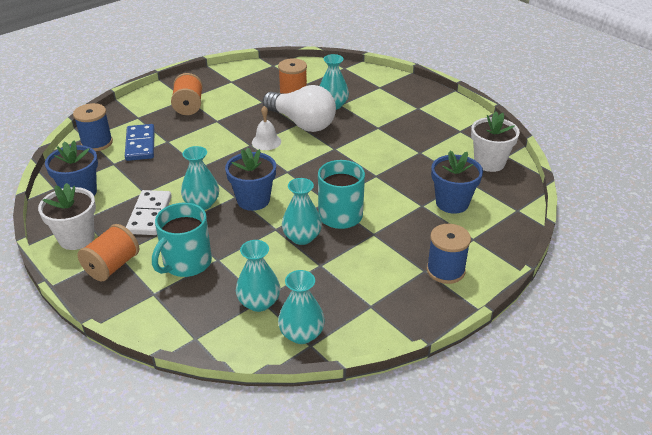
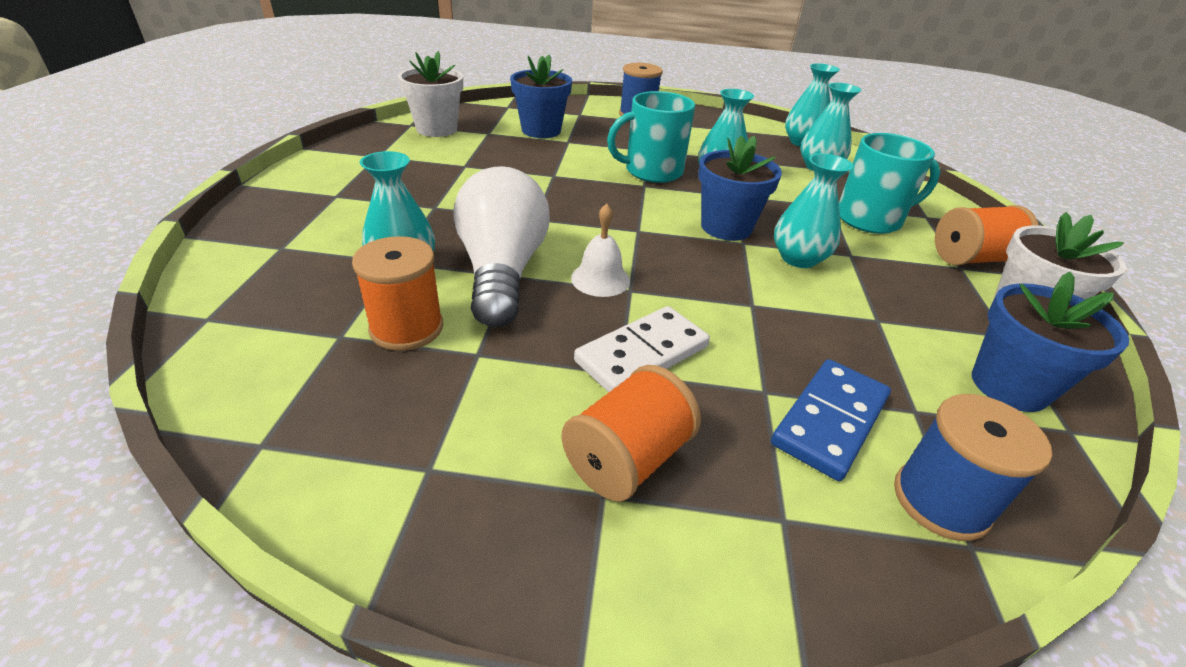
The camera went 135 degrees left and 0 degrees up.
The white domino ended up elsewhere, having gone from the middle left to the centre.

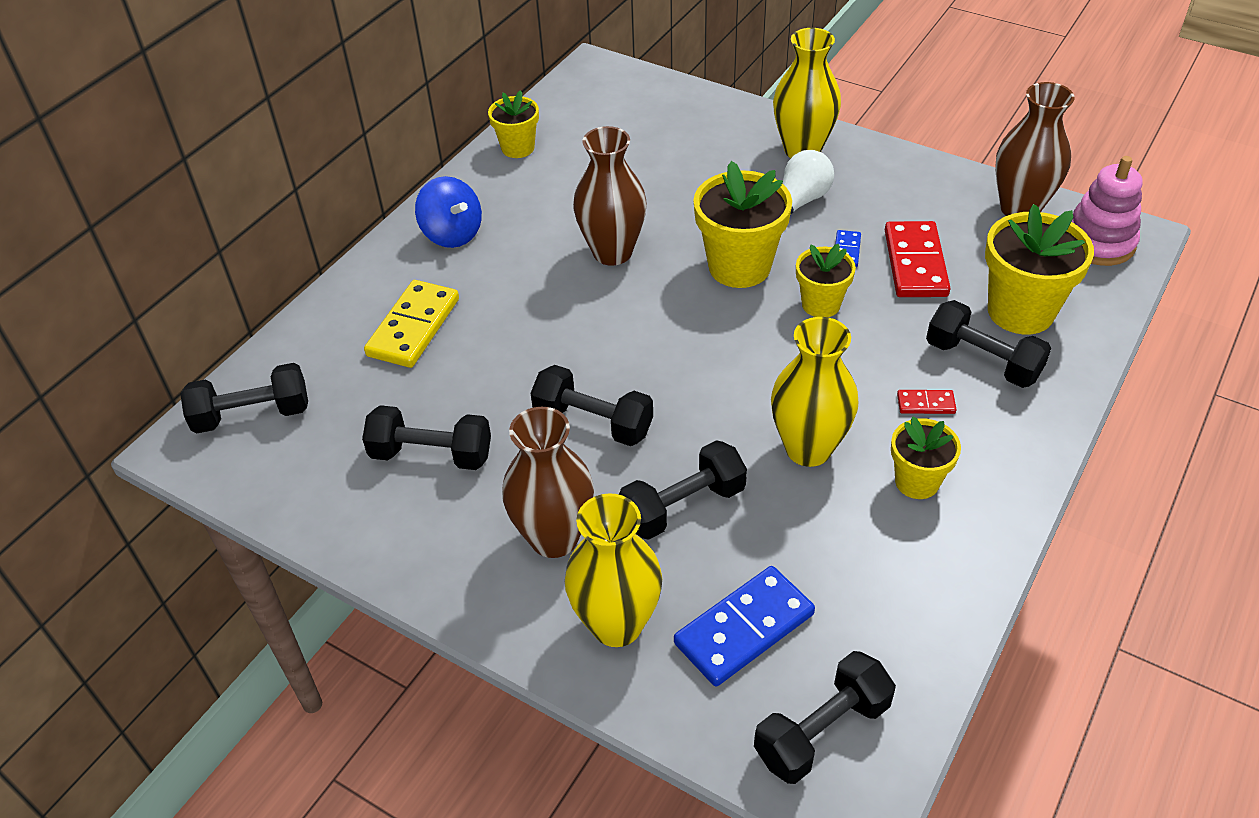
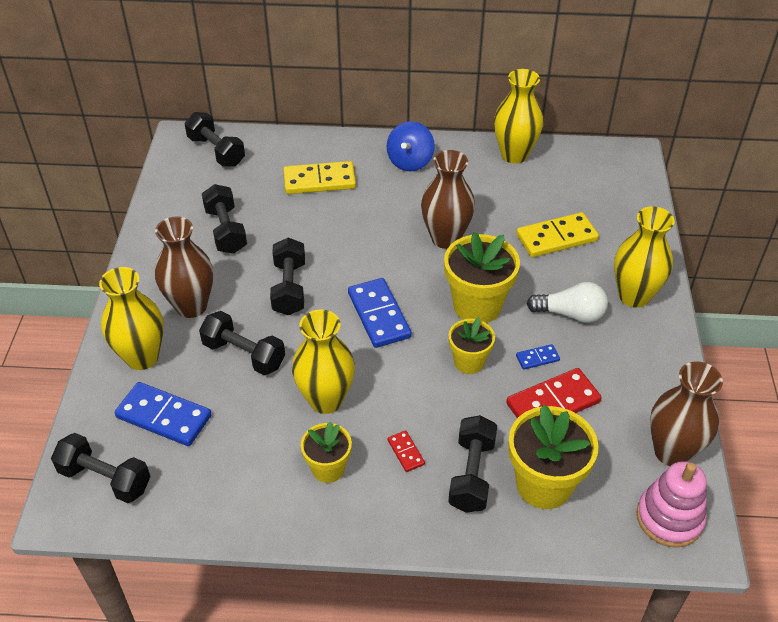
The camera went 60 degrees right and 0 degrees up.
The second view gained the cobalt domino (no. 2 from left) at the centre.
Where the bright yellow plant pot (no. 1 from left) stood at the top centre, the bright yellow vase (no. 3 from left) came to stand at the top centre.
The second view gained the bright yellow domino (no. 2 from left) at the middle right.

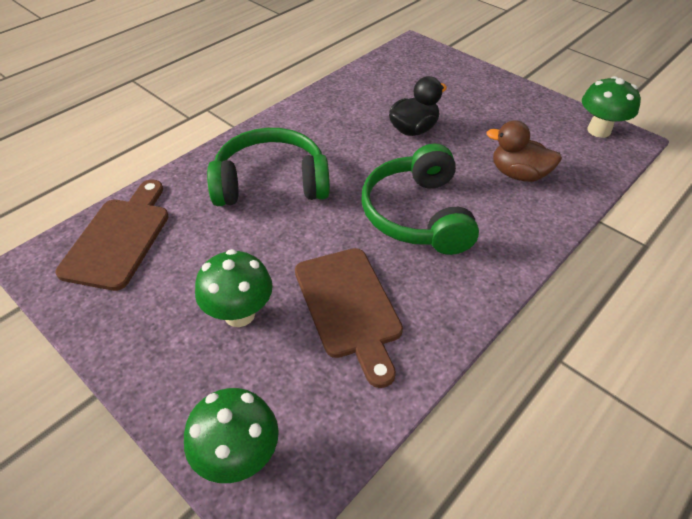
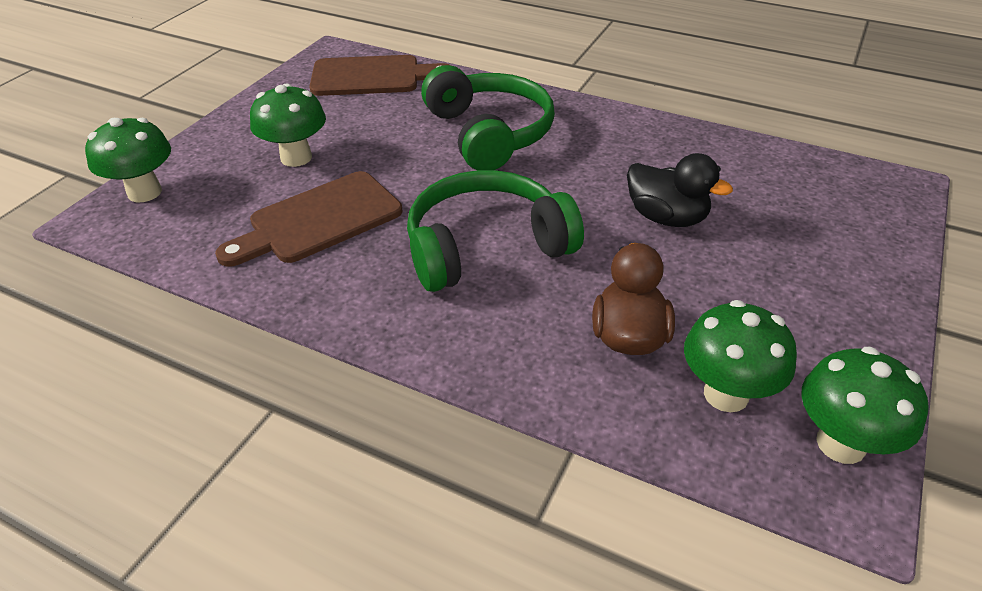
The camera went 75 degrees right and 5 degrees down.
The second view gained the leaf-green fungus (no. 3 from left) at the middle right.

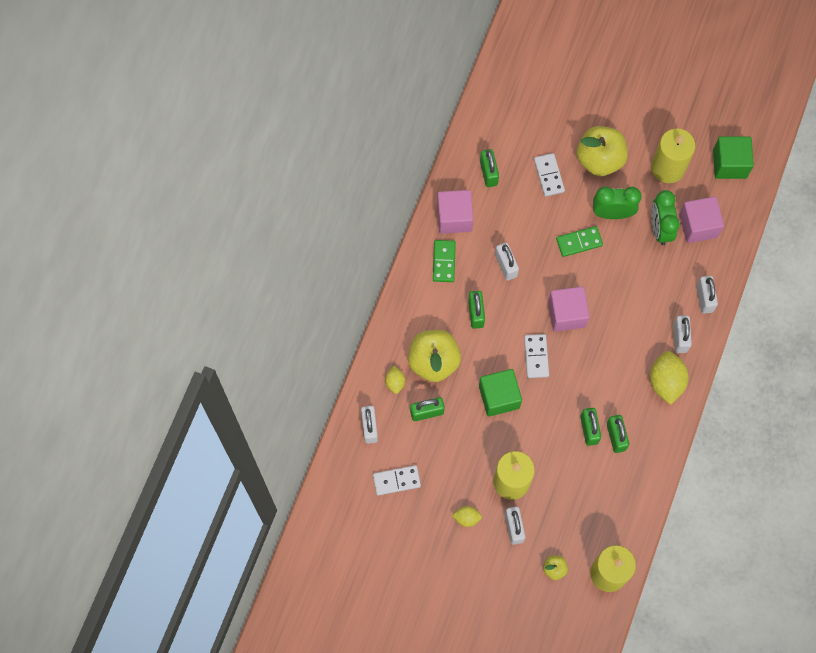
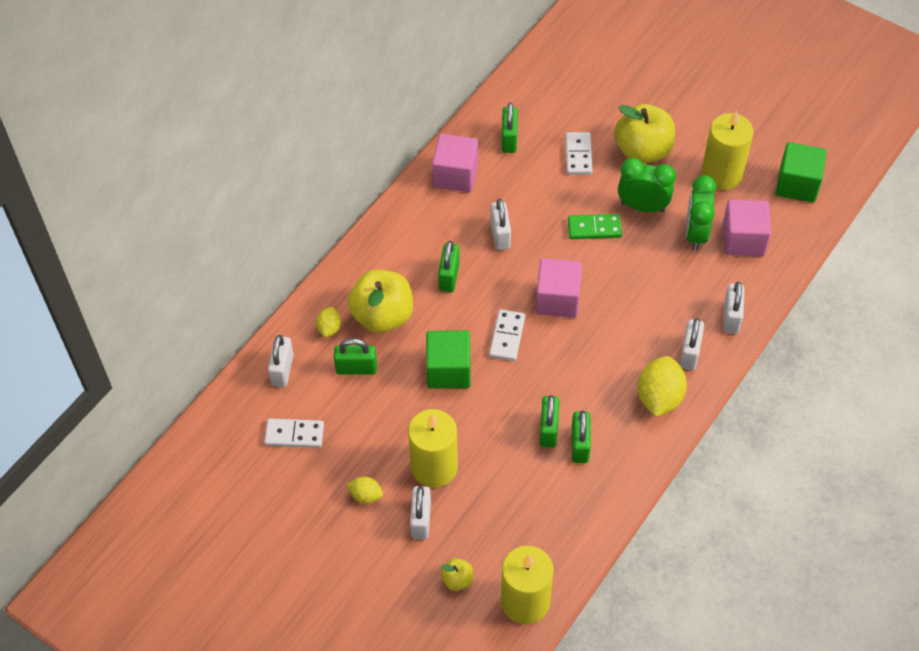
The camera went 15 degrees right and 15 degrees down.
The second view lost the leaf-green domino (no. 1 from left) at the centre.

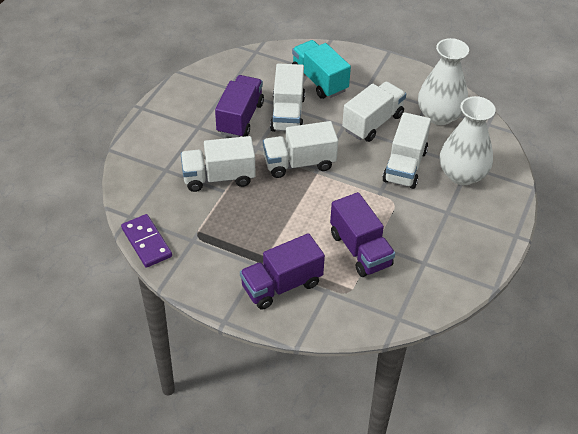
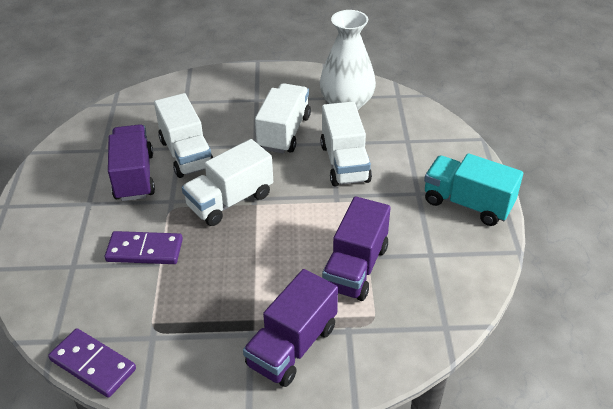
The camera went 25 degrees left and 5 degrees down.
Where the white truck (no. 1 from left) stood at the centre, the violet domino (no. 2 from left) came to stand at the middle left.
The violet truck (no. 3 from left) at the centre ended up facing another way, 75 degrees clockwise from before.
The teal truck ended up elsewhere, having gone from the top centre to the middle right.
The second view lost the white vase (no. 2 from left) at the top right.

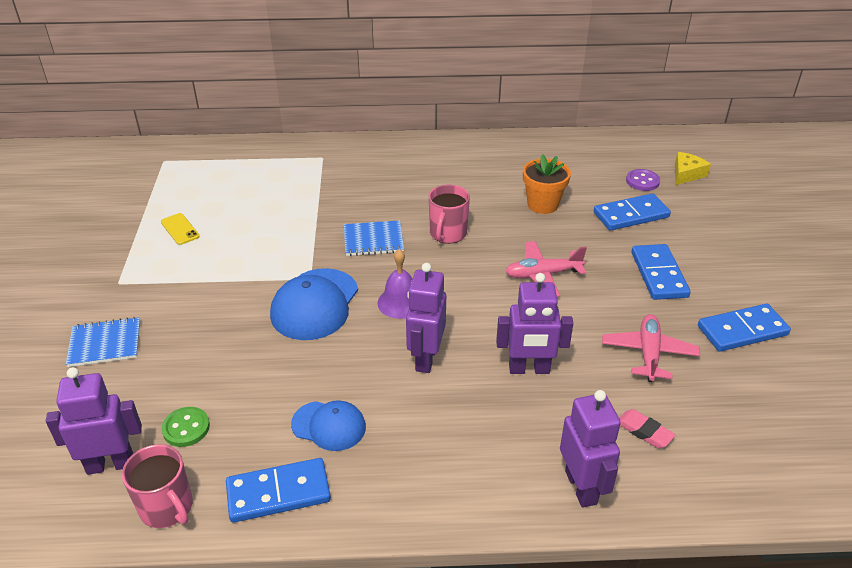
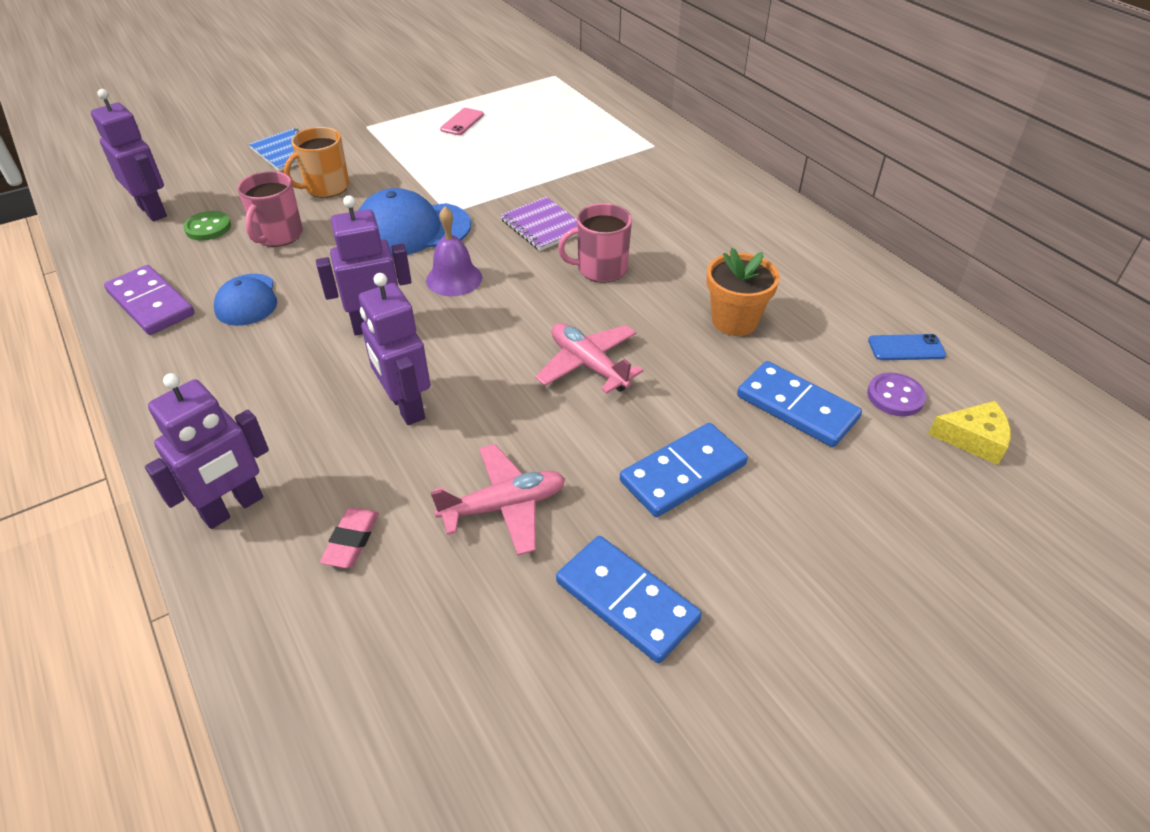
The camera went 60 degrees right and 5 degrees up.
What was the cobalt domino (no. 1 from left) at the bottom left turned into the violet domino at the middle left.
The rose-pink coffee mug (no. 1 from left) ended up elsewhere, having gone from the bottom left to the top left.
The second view gained the orange-coloured coffee mug at the top left.
What was the bright yellow phone at the middle left turned into the rose-pink phone at the top centre.
What was the cobalt exercise book (no. 2 from left) at the centre turned into the violet exercise book at the top centre.
The second view gained the cobalt phone at the middle right.

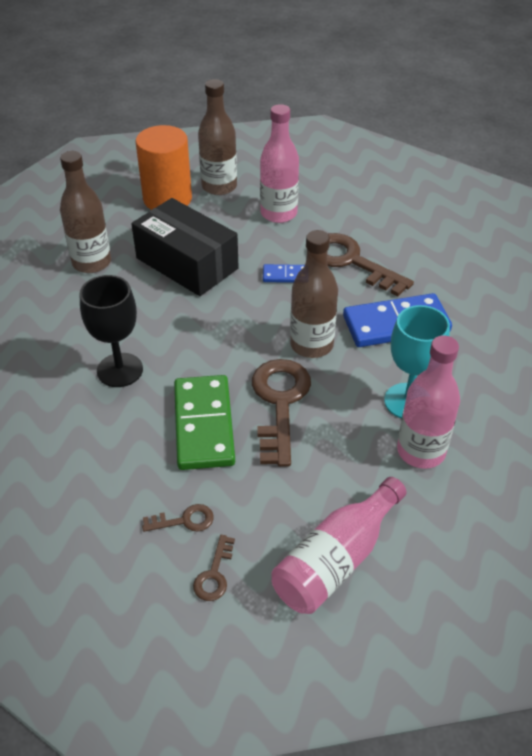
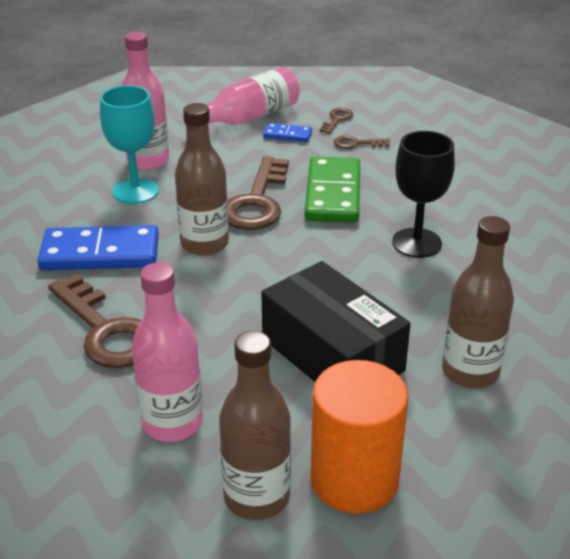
The camera went 170 degrees left and 10 degrees down.
The cobalt domino (no. 1 from left in the first image) ended up elsewhere, having gone from the centre to the top centre.

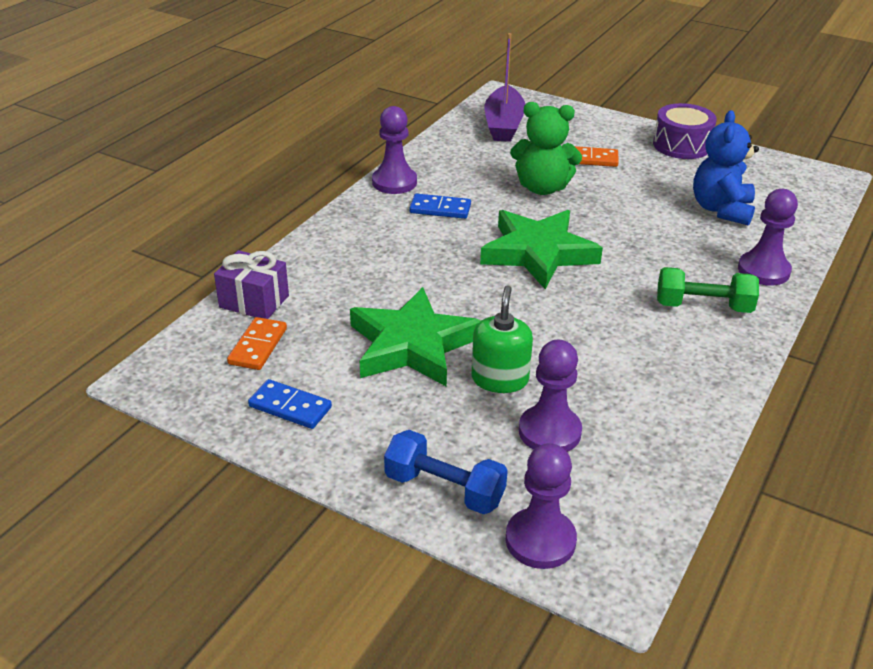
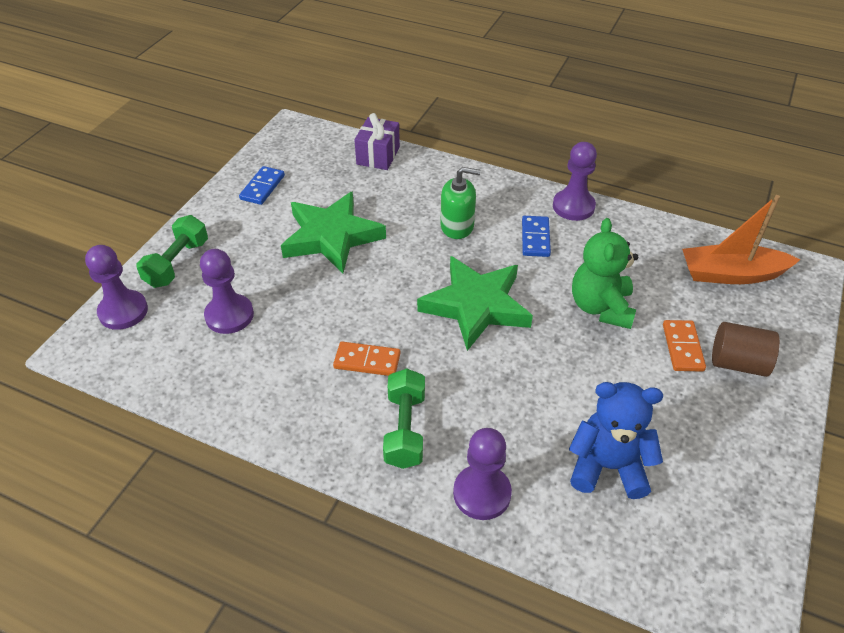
The camera went 85 degrees right and 10 degrees up.
What was the cobalt dumbbell at the bottom centre turned into the leaf-green dumbbell (no. 1 from left) at the middle left.
The orange-coloured domino (no. 1 from left) ended up elsewhere, having gone from the middle left to the centre.
The leaf-green soap dispenser ended up elsewhere, having gone from the centre to the top centre.
What was the violet sailboat at the top centre turned into the orange-coloured sailboat at the middle right.
The second view gained the russet cylinder at the middle right.
The second view lost the violet toy drum at the top right.

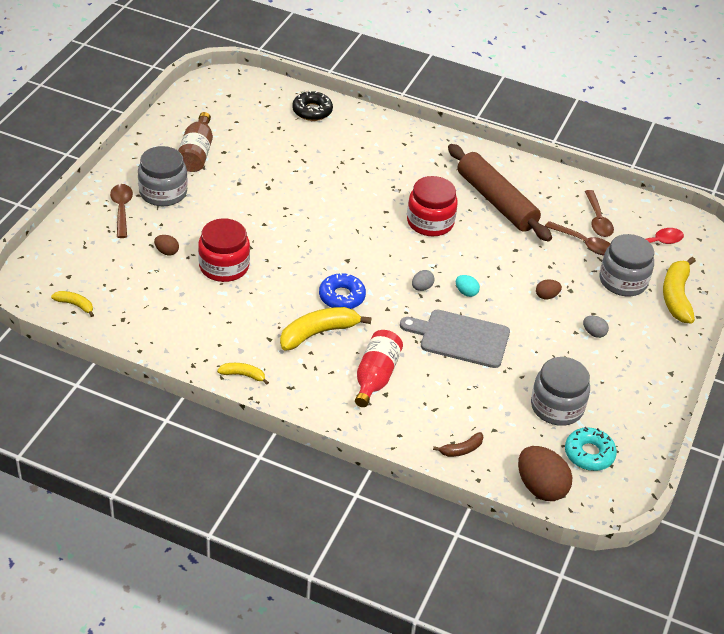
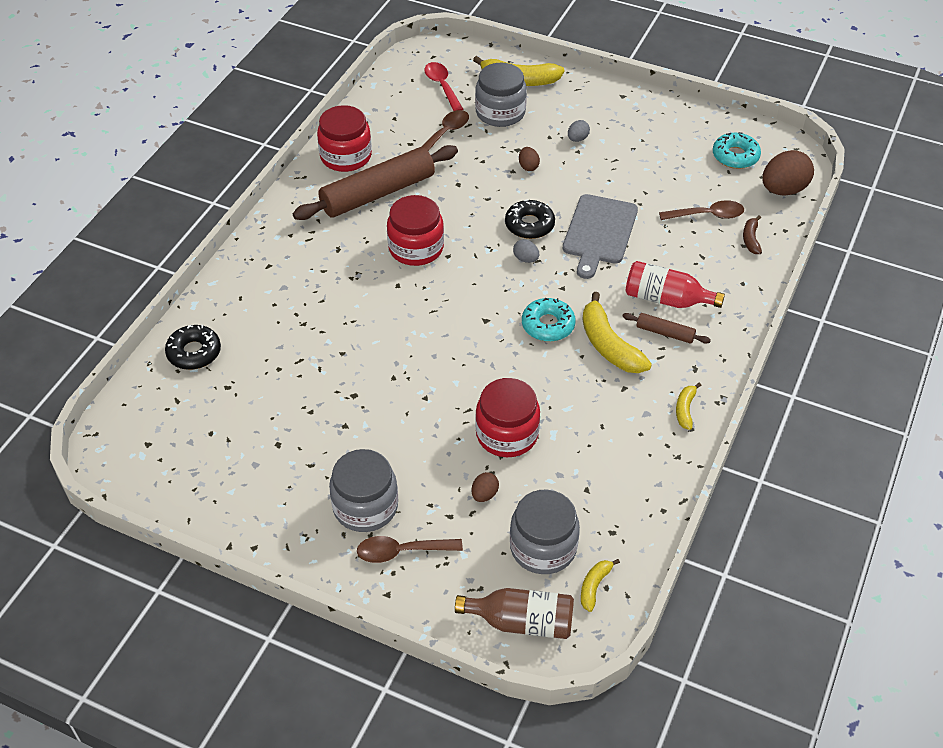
The camera went 85 degrees left and 5 degrees up.
The second view gained the scarlet jar (no. 1 from left) at the top centre.
The russet flask ended up elsewhere, having gone from the top left to the bottom centre.
Where the teal toy egg stood at the centre, the black glazed donut (no. 2 from left) came to stand at the top centre.
The ash-grey jar (no. 2 from left in the first image) ended up elsewhere, having gone from the middle right to the bottom centre.
What was the cobalt glazed donut at the centre turned into the teal glazed donut (no. 1 from left) at the centre.
The second view gained the russet rolling pin (no. 2 from left) at the middle right.
The russet tablespoon (no. 3 from left) ended up elsewhere, having gone from the middle right to the top right.
The russet toy banana at the bottom centre ended up facing another way, 150 degrees counterclockwise from before.

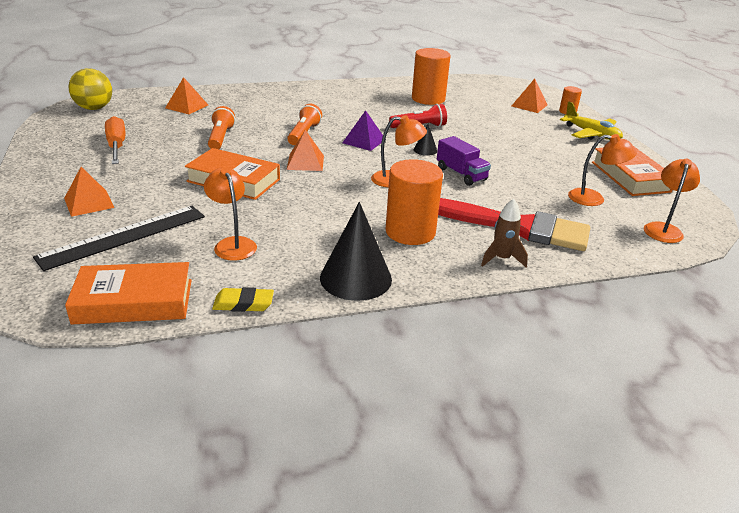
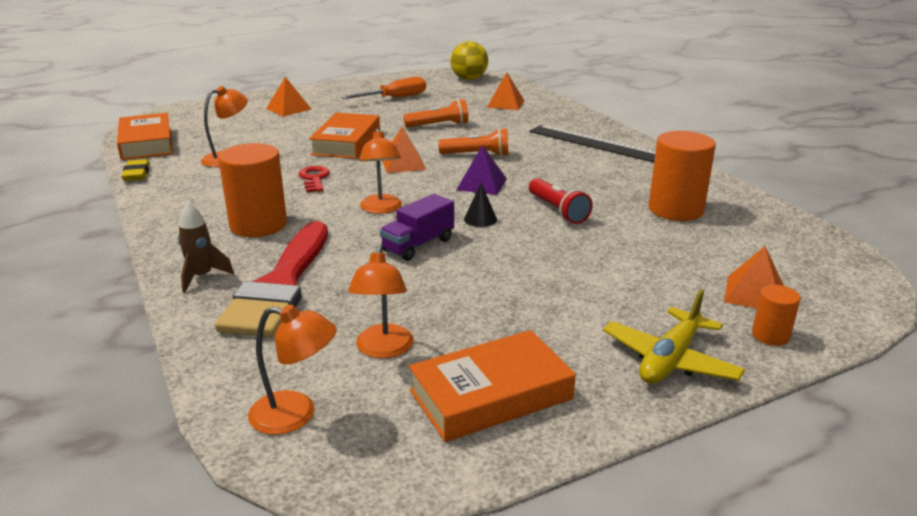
The camera went 80 degrees right and 5 degrees down.
The second view gained the scarlet key at the centre.
The black straightedge ended up elsewhere, having gone from the middle left to the top centre.
The second view lost the black cone (no. 1 from left) at the centre.

